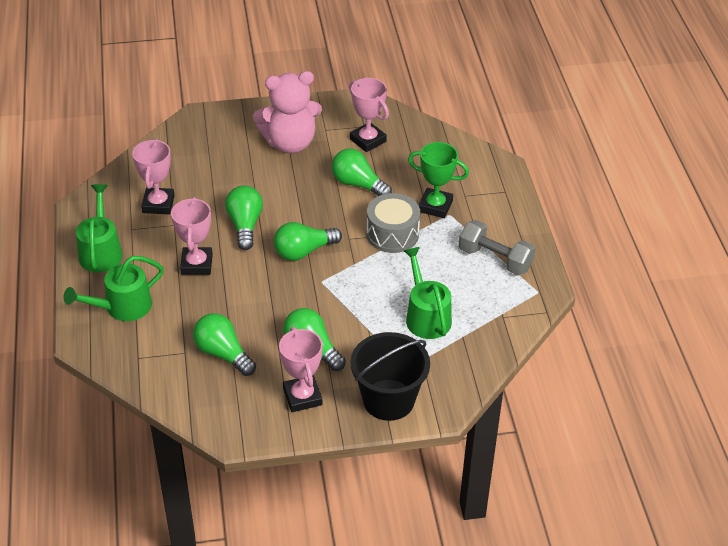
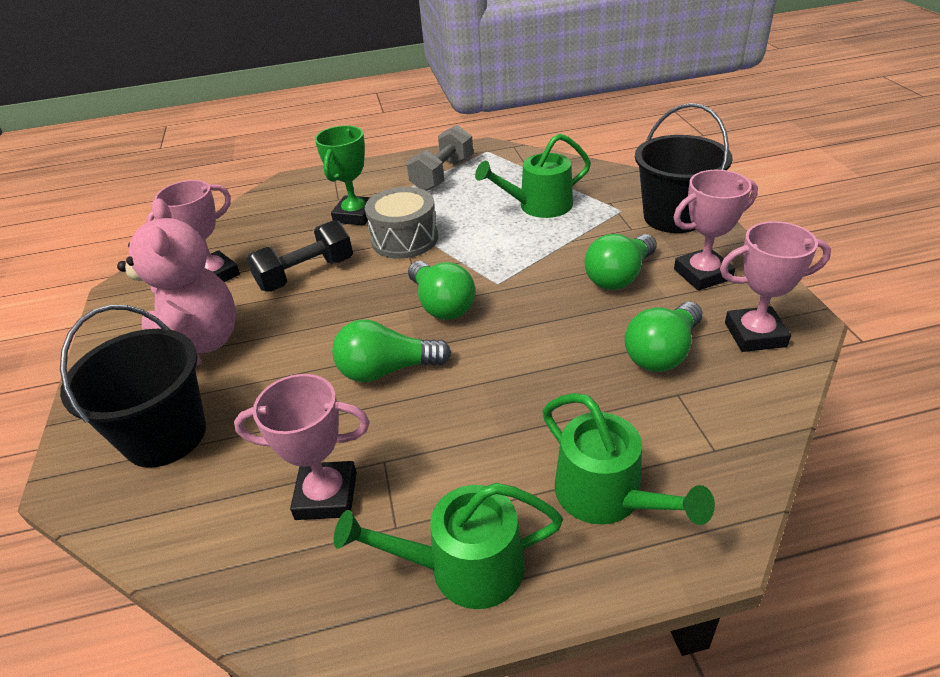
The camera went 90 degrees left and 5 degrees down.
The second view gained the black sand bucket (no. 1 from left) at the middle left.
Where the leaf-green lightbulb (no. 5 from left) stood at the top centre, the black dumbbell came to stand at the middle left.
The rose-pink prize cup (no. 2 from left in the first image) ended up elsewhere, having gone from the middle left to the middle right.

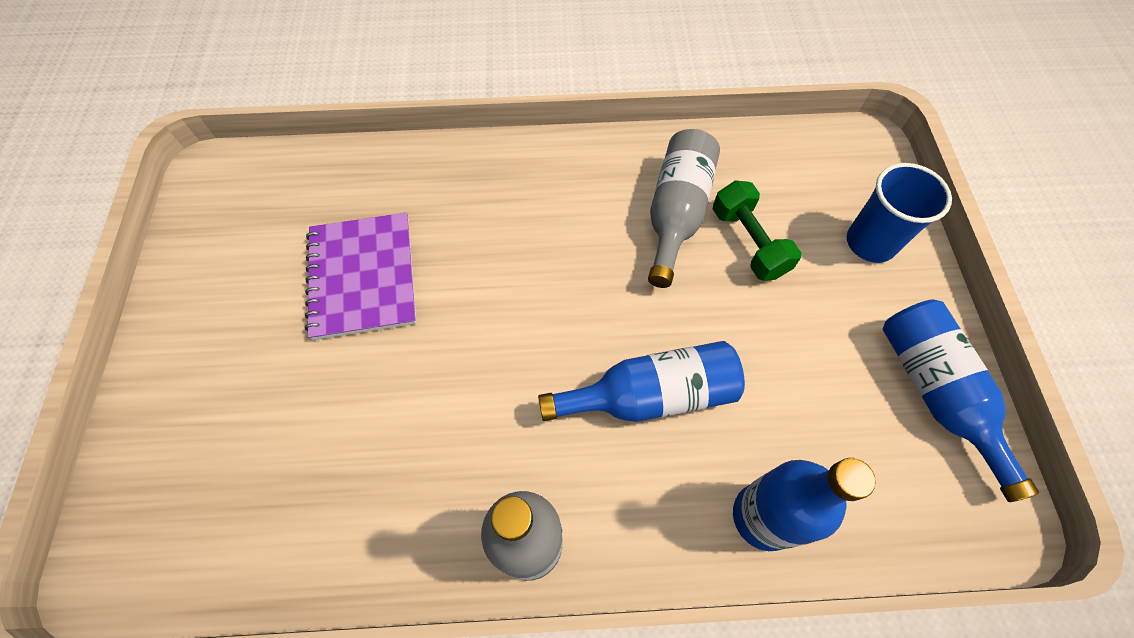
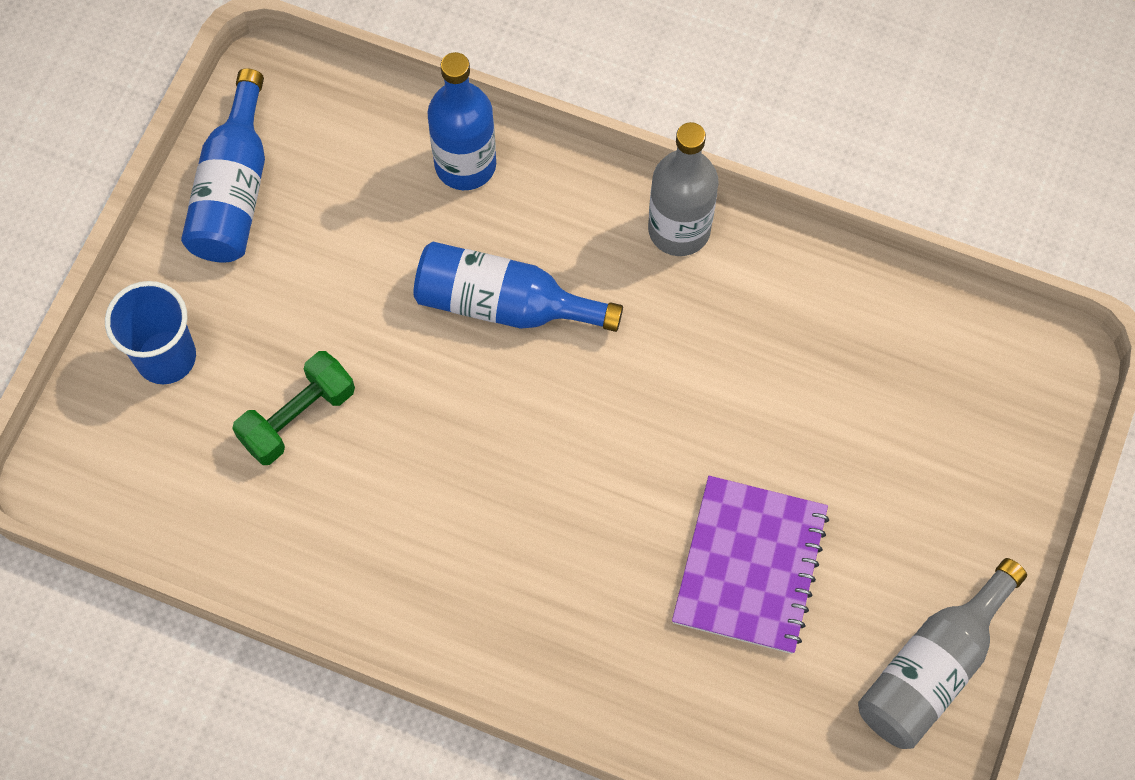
The camera went 155 degrees left and 5 degrees up.
The leaf-green dumbbell at the middle right ended up facing another way, 45 degrees clockwise from before.
The ash-grey flask (no. 2 from left) ended up elsewhere, having gone from the top centre to the bottom right.

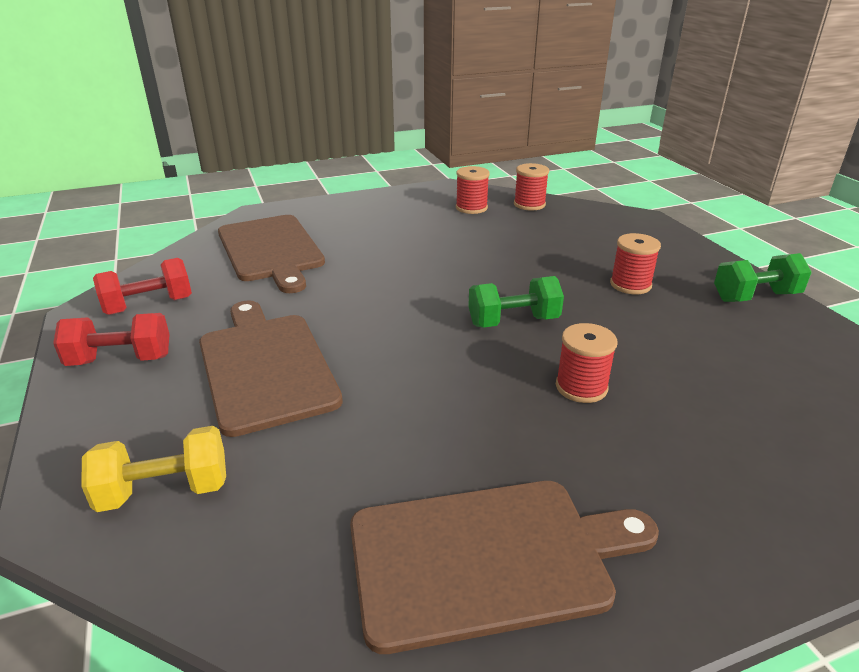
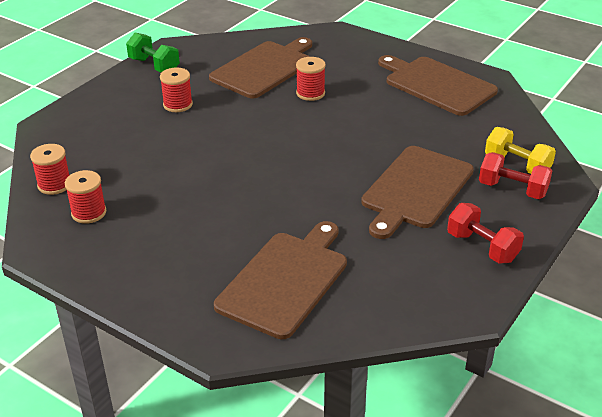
The camera went 125 degrees left and 5 degrees up.
The second view gained the russet cutting board (no. 1 from left) at the top centre.
The scarlet dumbbell (no. 2 from left) ended up elsewhere, having gone from the middle left to the middle right.
The second view lost the leaf-green dumbbell (no. 1 from left) at the centre.

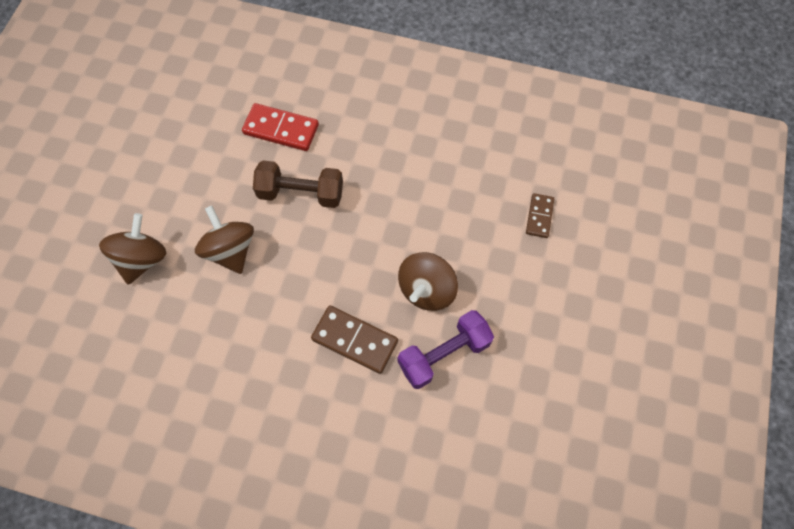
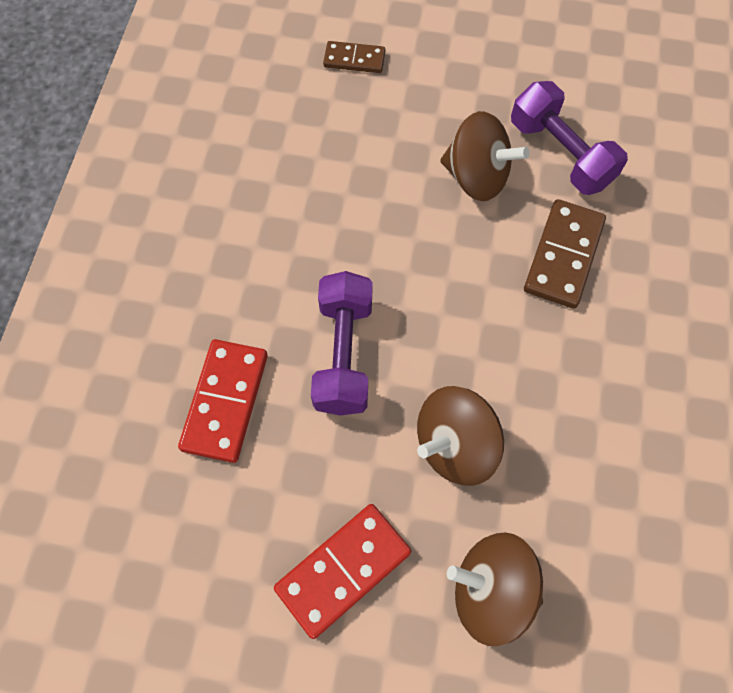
The camera went 95 degrees left and 0 degrees up.
The second view gained the scarlet domino (no. 2 from left) at the bottom centre.
What was the russet dumbbell at the centre turned into the violet dumbbell (no. 1 from left) at the centre.

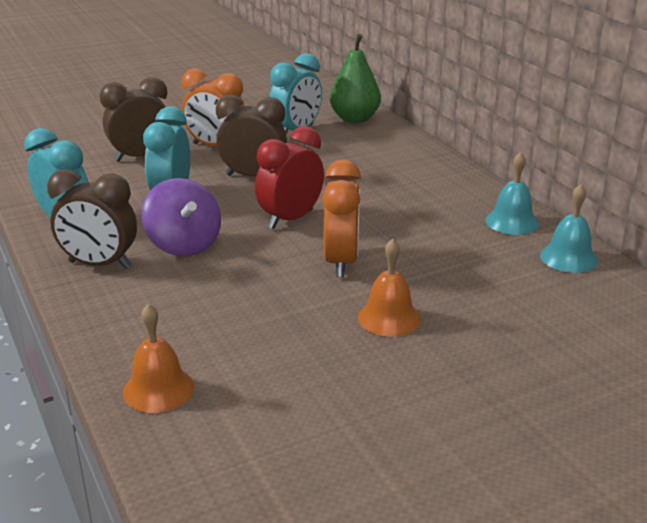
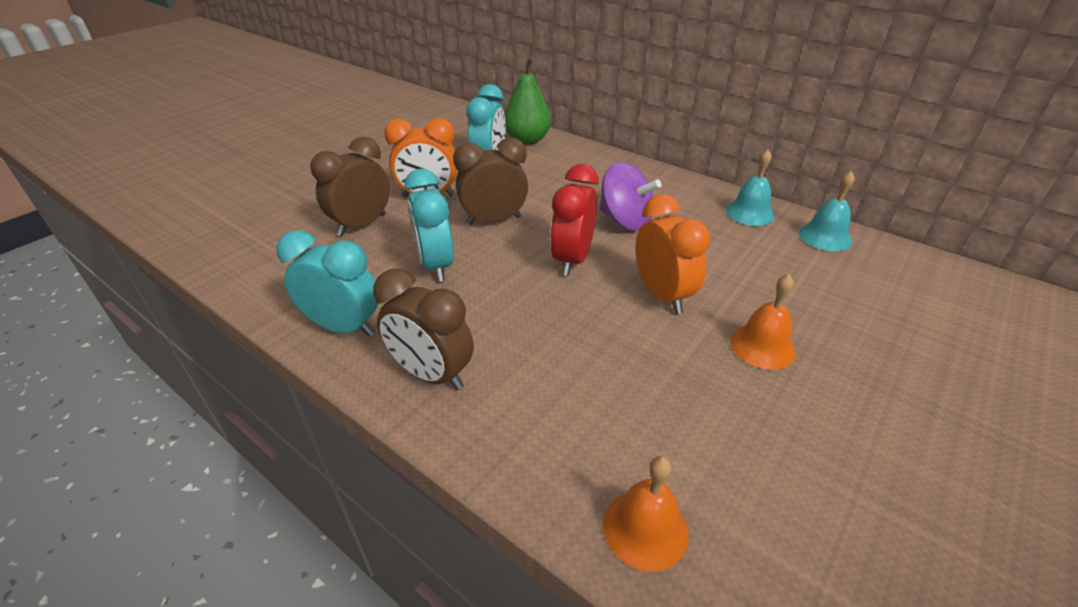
The camera went 25 degrees left and 10 degrees up.
The russet bedside clock (no. 1 from left in the first image) at the middle left ended up facing another way, 45 degrees clockwise from before.
The violet whirligig ended up elsewhere, having gone from the middle left to the top centre.

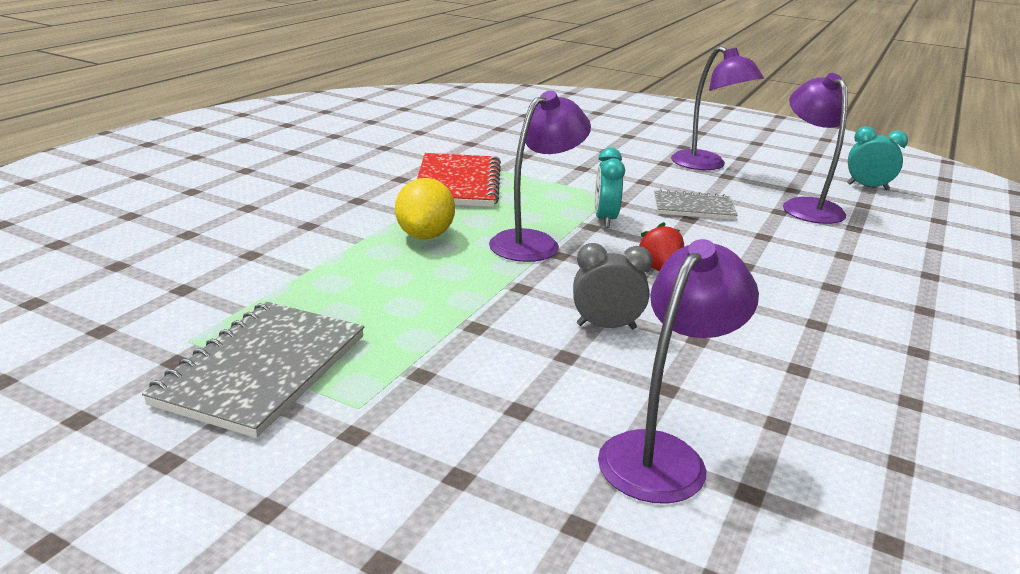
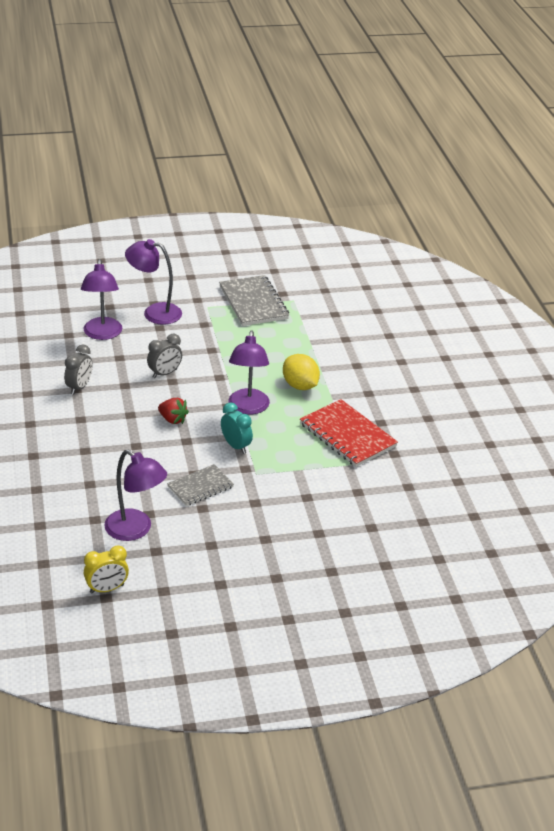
The camera went 140 degrees right and 10 degrees up.
The second view gained the ash-grey bedside clock (no. 1 from left) at the middle left.
What was the teal bedside clock (no. 2 from left) at the top right turned into the bright yellow bedside clock at the bottom left.
The violet reading lamp (no. 3 from left) ended up elsewhere, having gone from the top right to the middle left.

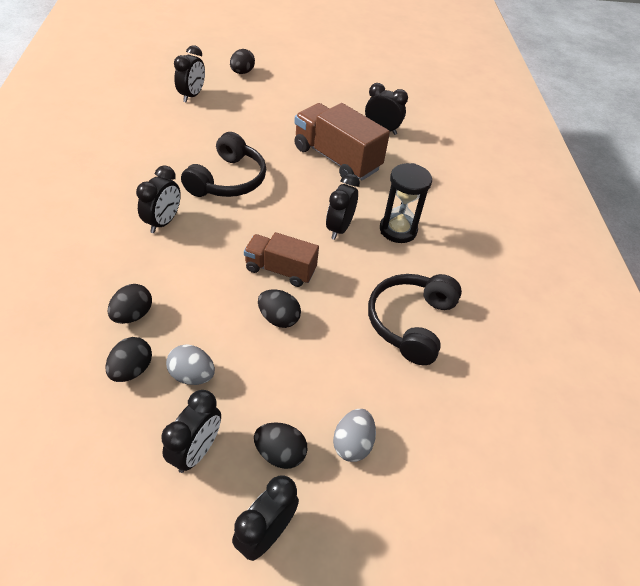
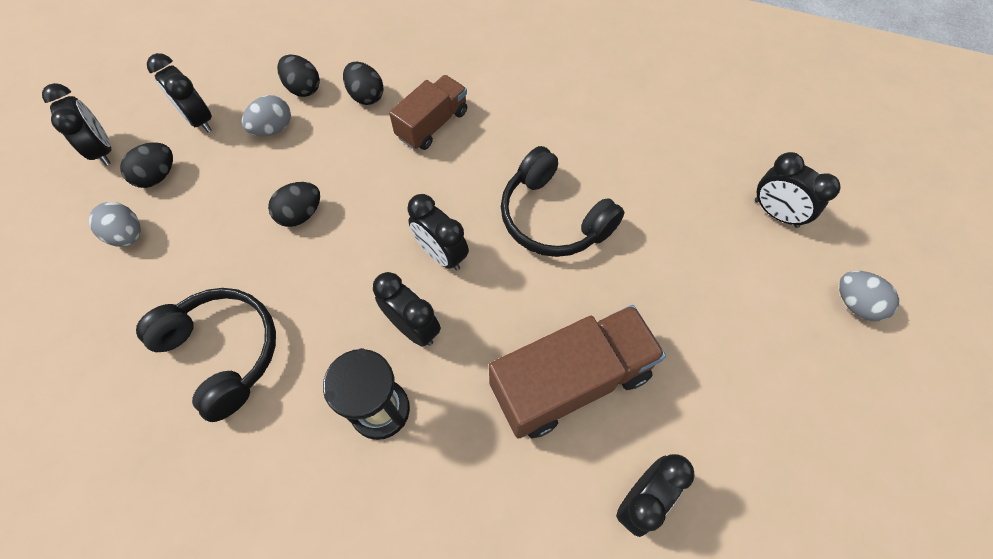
The camera went 115 degrees right and 15 degrees up.
The russet truck (no. 1 from left) ended up elsewhere, having gone from the centre to the top centre.
The black bedside clock (no. 1 from left in the first image) ended up elsewhere, having gone from the middle left to the centre.
What was the black toy egg (no. 3 from left) at the top centre turned into the ash-grey toy egg (no. 3 from left) at the middle right.

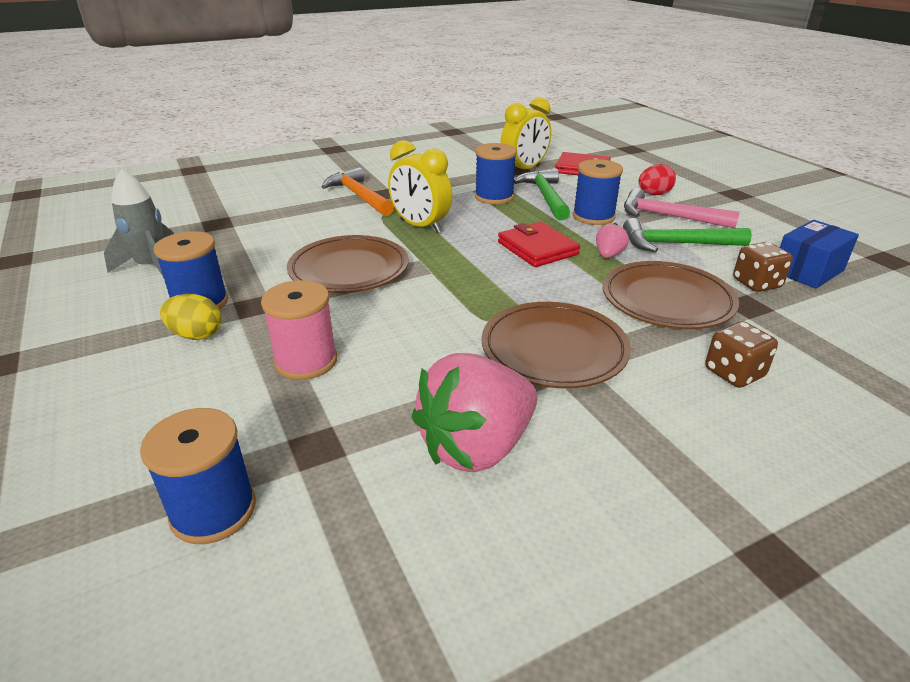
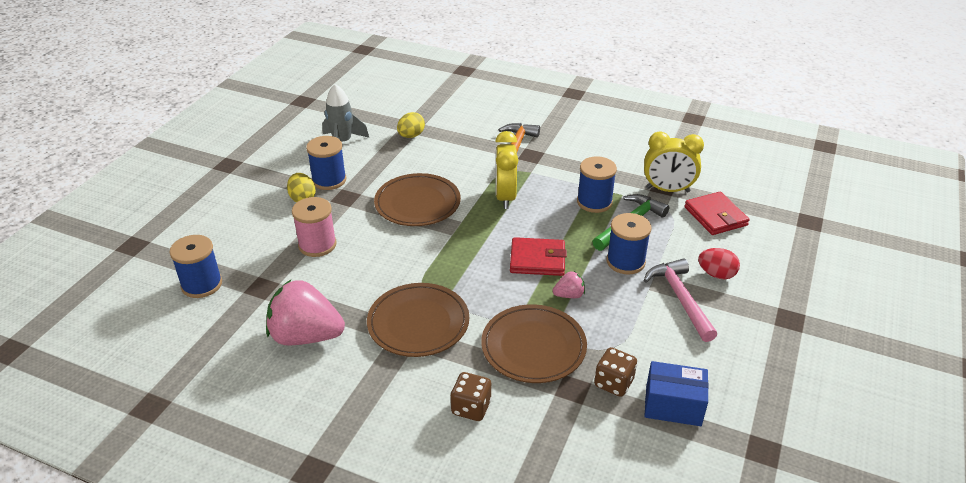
The camera went 50 degrees right and 5 degrees up.
The second view gained the bright yellow toy egg (no. 2 from left) at the top centre.
The scarlet card wallet (no. 1 from left) at the centre ended up facing another way, 75 degrees clockwise from before.
The second view lost the leaf-green claw hammer (no. 2 from left) at the middle right.

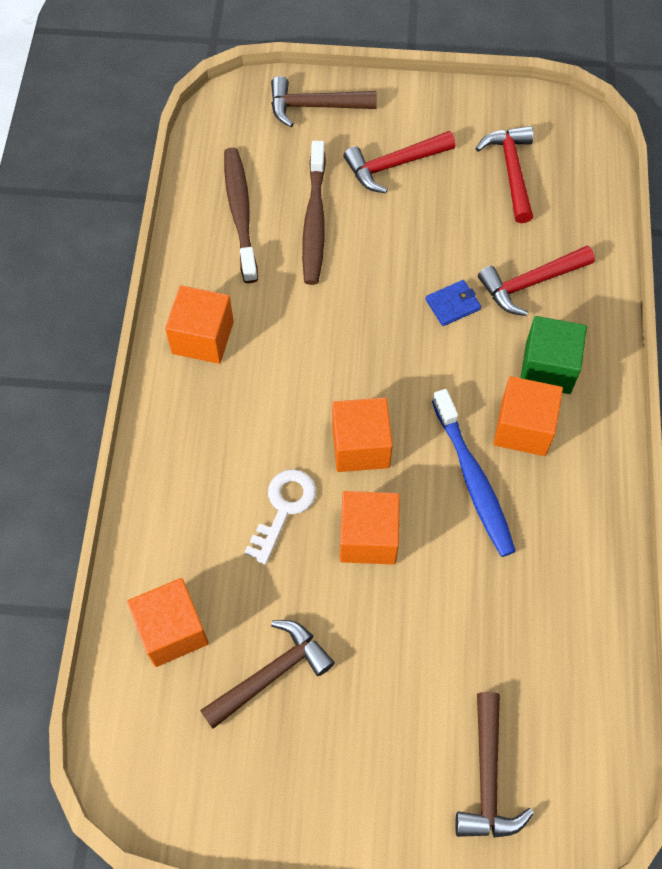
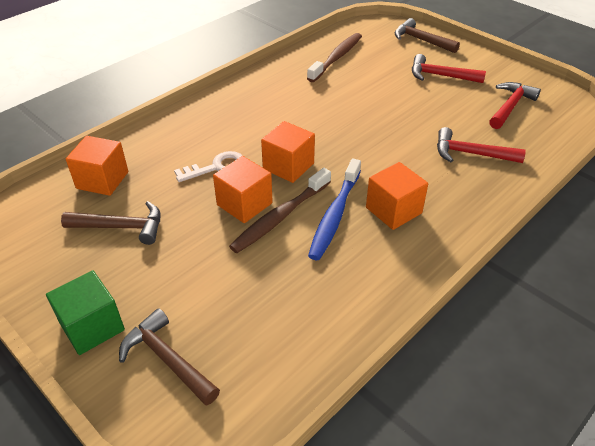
The camera went 40 degrees right and 20 degrees down.
The leaf-green cube ended up elsewhere, having gone from the middle right to the bottom left.
The russet claw hammer (no. 3 from left in the first image) at the bottom right ended up facing another way, 90 degrees clockwise from before.
The russet tooth brush (no. 2 from left in the first image) ended up elsewhere, having gone from the top centre to the centre.
The second view lost the orange-coloured cube (no. 2 from left) at the middle left.
The second view lost the cobalt card wallet at the middle right.

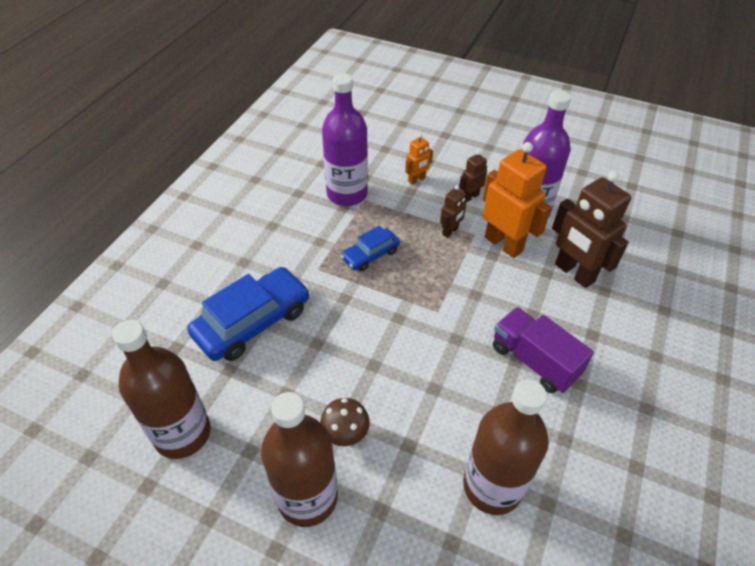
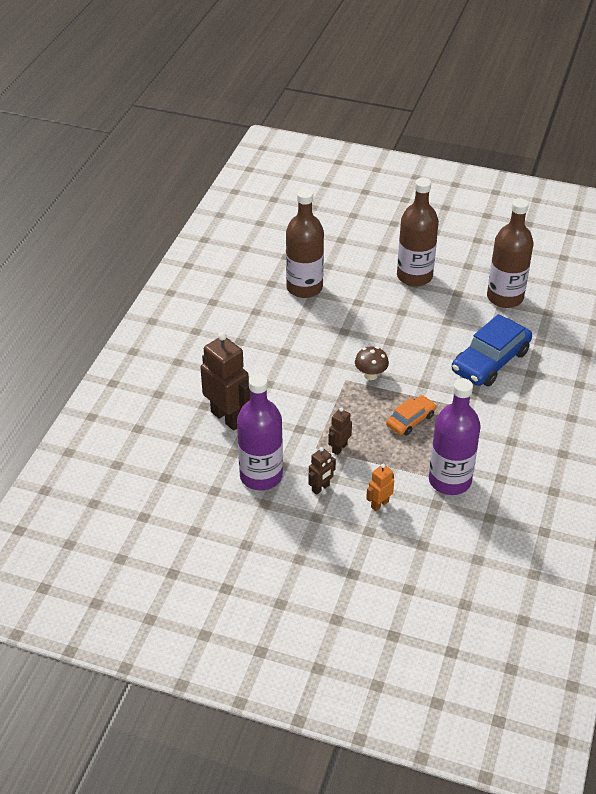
The camera went 175 degrees right and 5 degrees down.
The russet fungus ended up elsewhere, having gone from the bottom centre to the centre.
What was the cobalt toy car (no. 2 from left) at the centre turned into the orange-coloured toy car at the middle right.
The second view lost the orange-coloured robot (no. 2 from left) at the middle right.
The second view lost the violet truck at the middle right.

